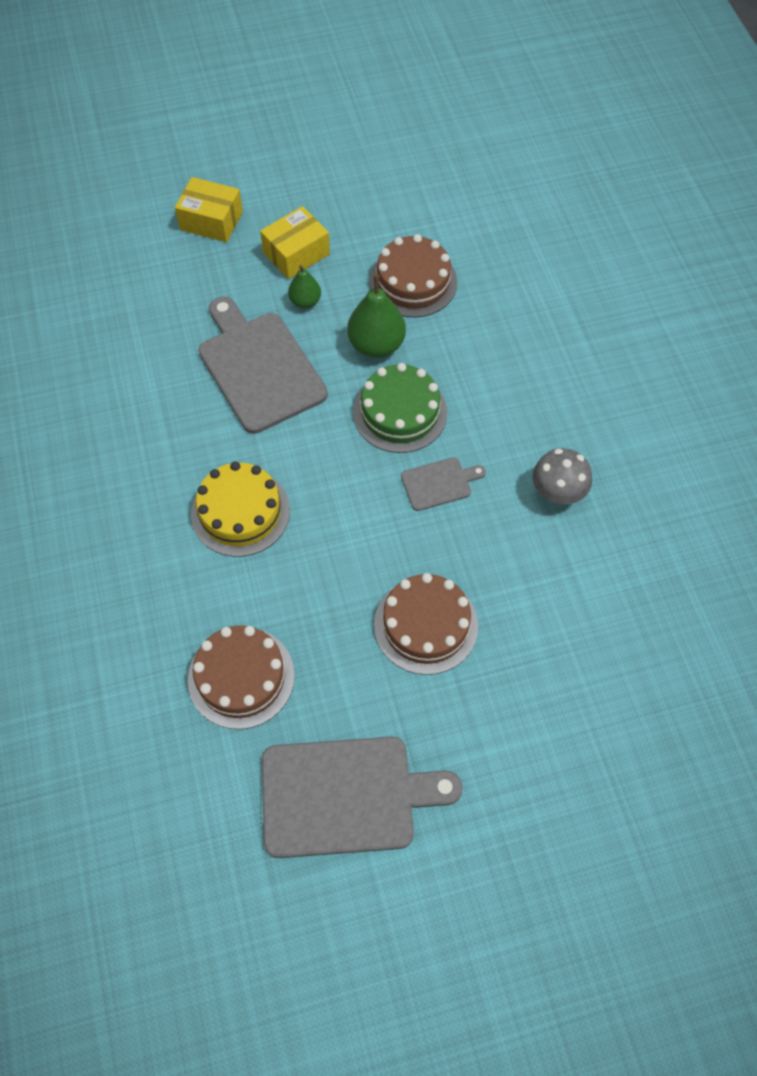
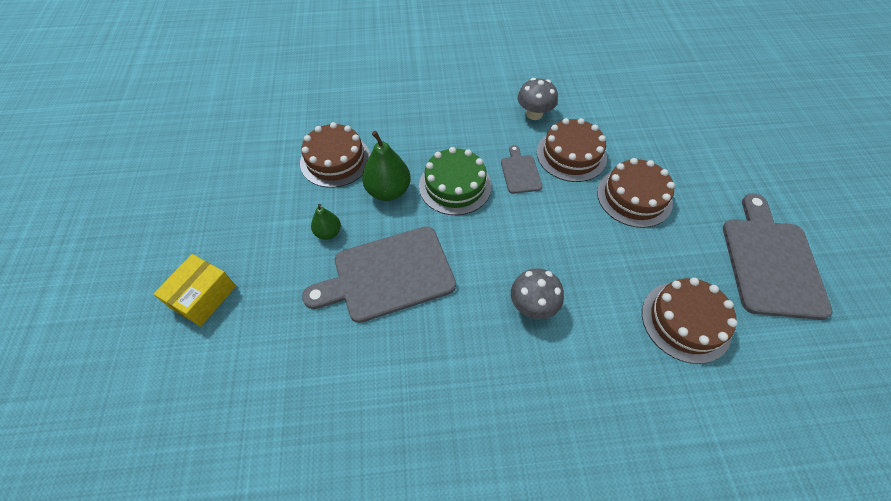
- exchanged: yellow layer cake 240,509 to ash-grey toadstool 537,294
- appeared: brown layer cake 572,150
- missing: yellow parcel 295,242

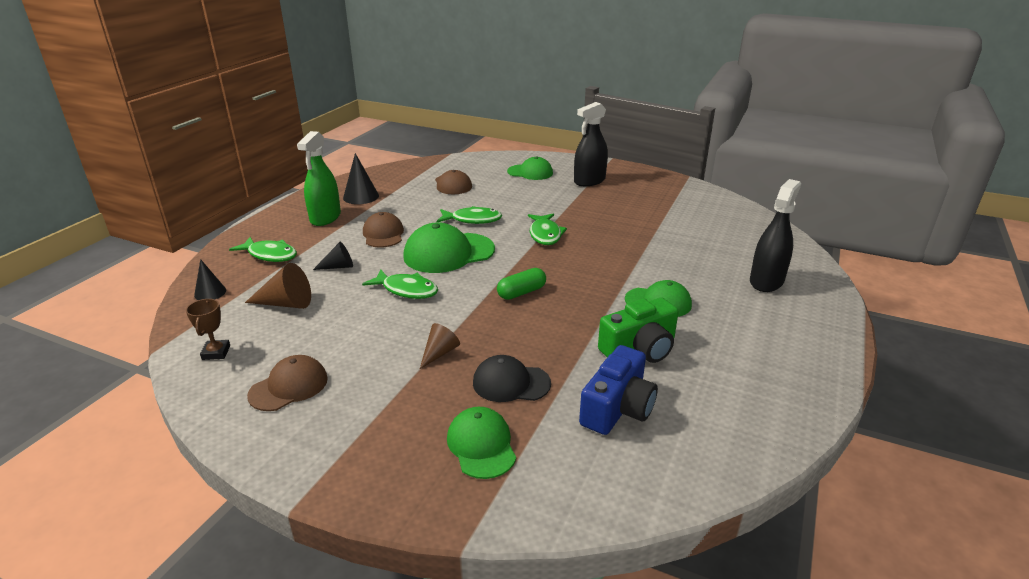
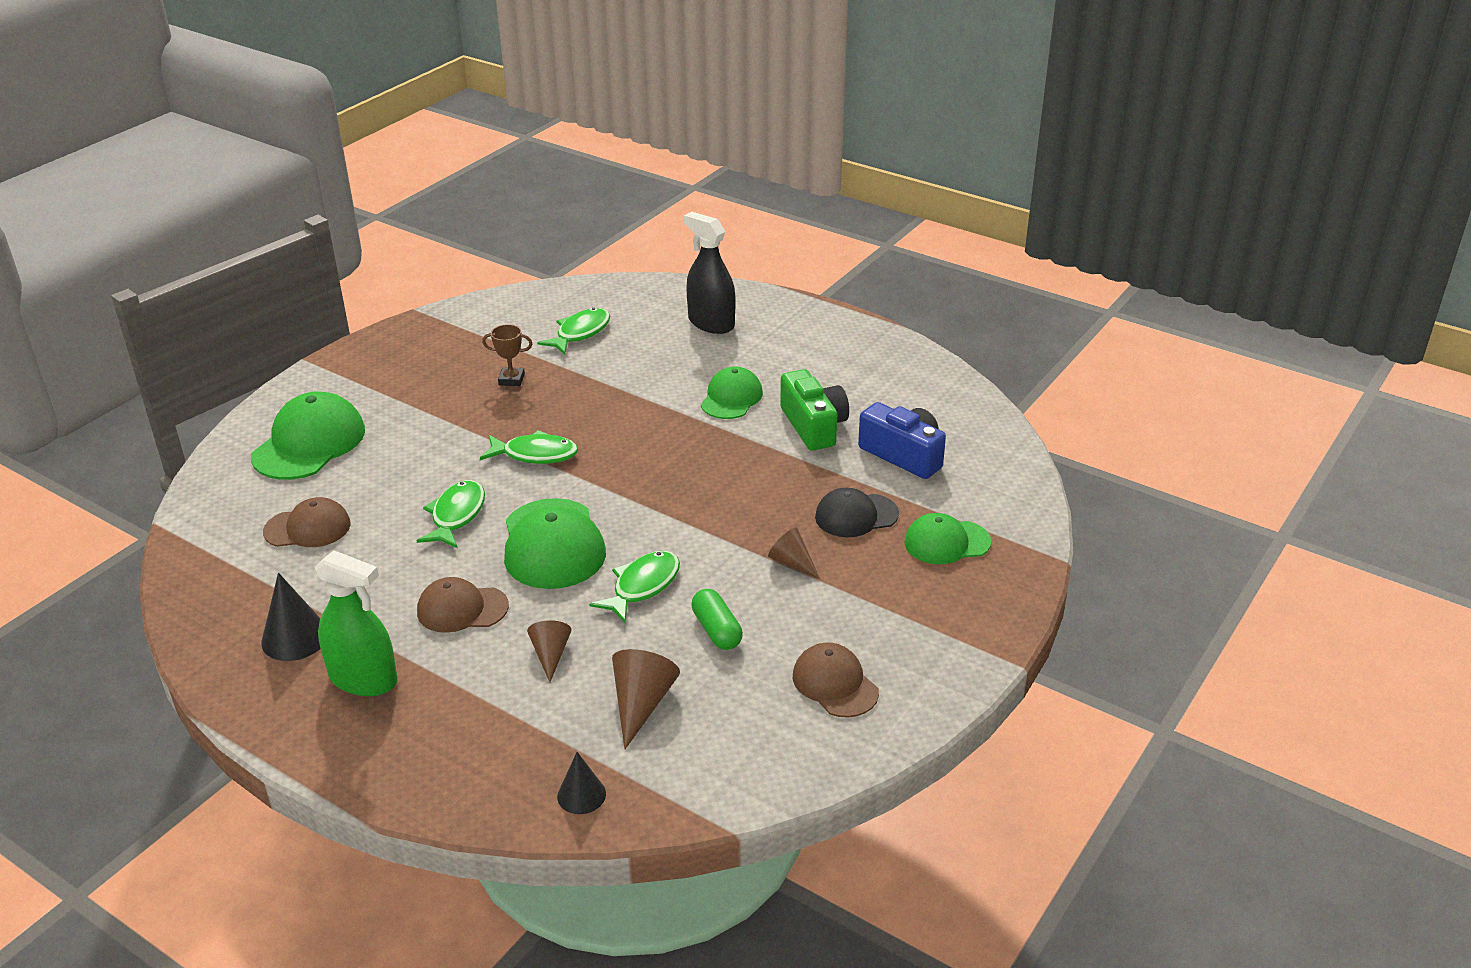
- size: green peaked cap 530,168 = 308,436 x1.58
- relocated: brown trophy 208,329 to 507,355
- colour: ebony cone shape 333,256 to brown cone shape 549,651
- relocated: green toy fish 263,249 to 573,331
- relocated: green pill 521,284 to 717,619
- spun: ebony peaked cap 512,378 = 857,512 60 degrees clockwise
- missing: ebony spray bottle 591,144

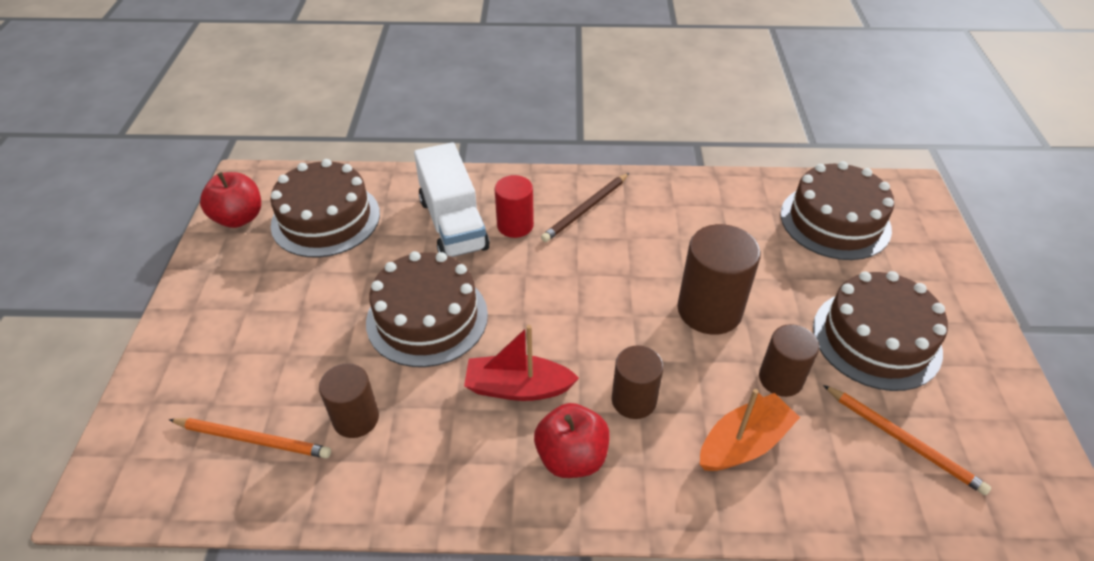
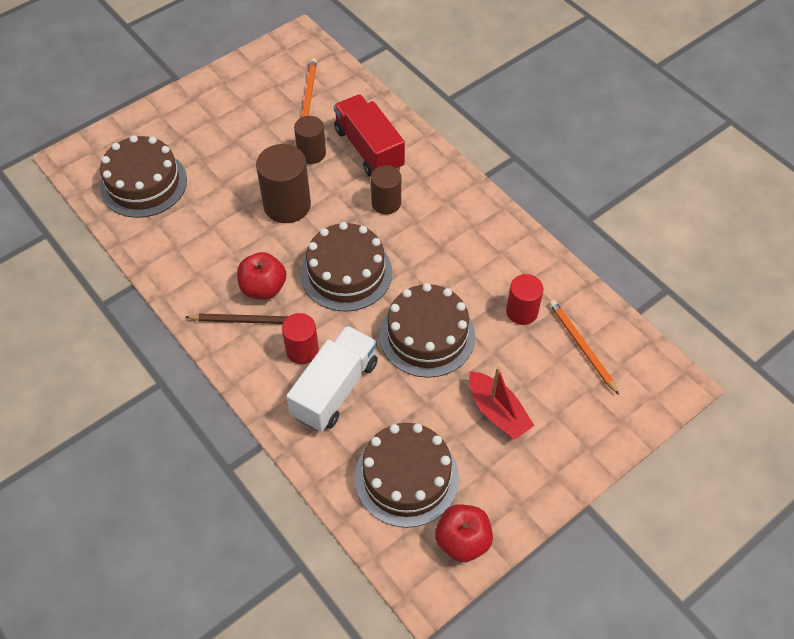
- relocated: red toy apple 572,440 to 261,276
- relocated: brown layer cake 880,331 to 346,267
- exchanged: bright orange sailboat 750,430 to red truck 369,135
- relocated: red sailboat 521,363 to 502,403
- colour: brown cylinder 349,400 to red cylinder 524,299

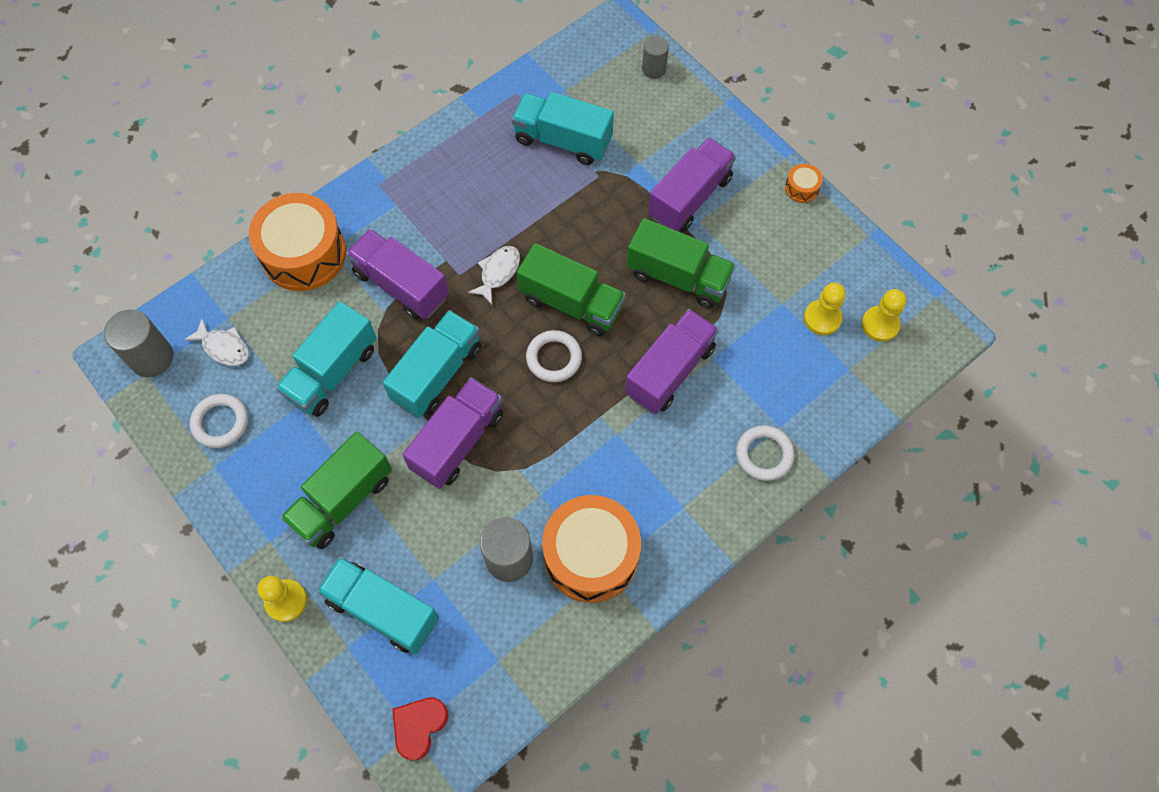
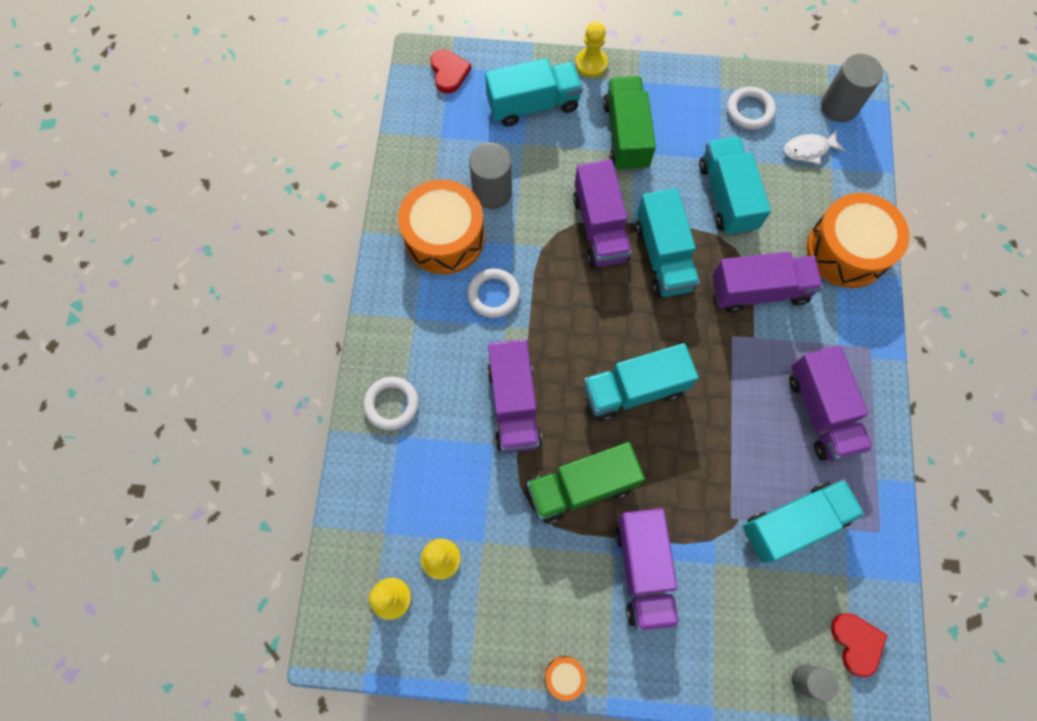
- relocated: white hoop 554,356 to 493,293
- colour: green truck 571,289 to aqua truck 641,382
- appeared: royal purple truck 831,403
- appeared: red heart 859,645
- missing: white toy fish 494,275

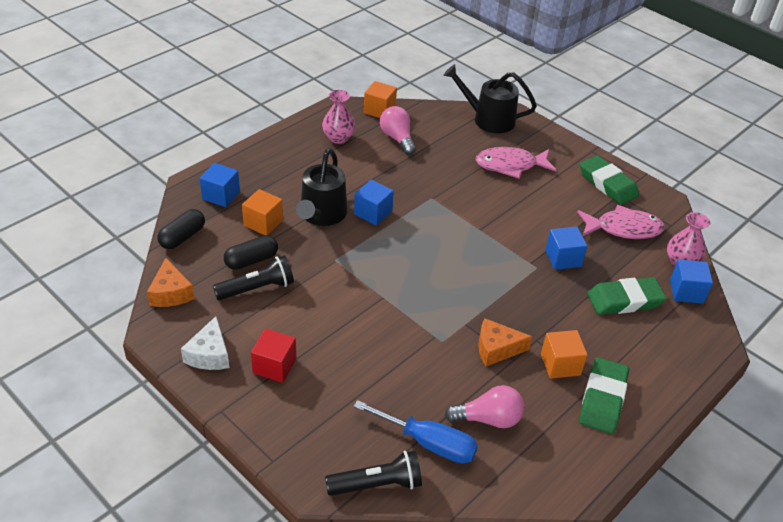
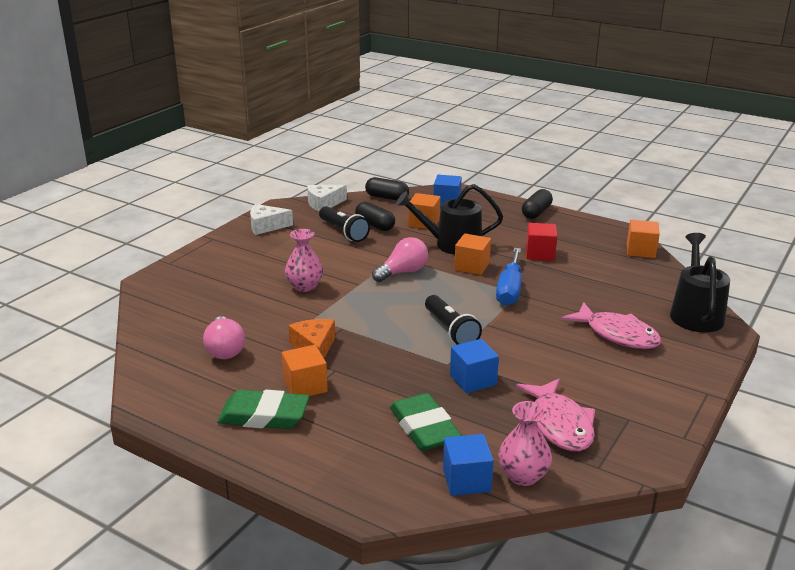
- relocated: rosy tall vase 339,117 to 304,260
- colour: bright orange cheese wedge 171,282 to white cheese wedge 327,198
- relocated: rosy light bulb 398,130 to 400,259
- relocated: ebony pocket torch 373,473 to 453,320
- colour: royal blue block 374,203 to bright orange block 472,254
- relocated: royal blue hand screwdriver 416,432 to 508,277
- appeared: ebony pill 537,204
- relocated: red block 274,356 to 541,242
- spun: rosy toy fish 516,162 = 611,325 150 degrees clockwise
- missing: green pencil eraser 609,180

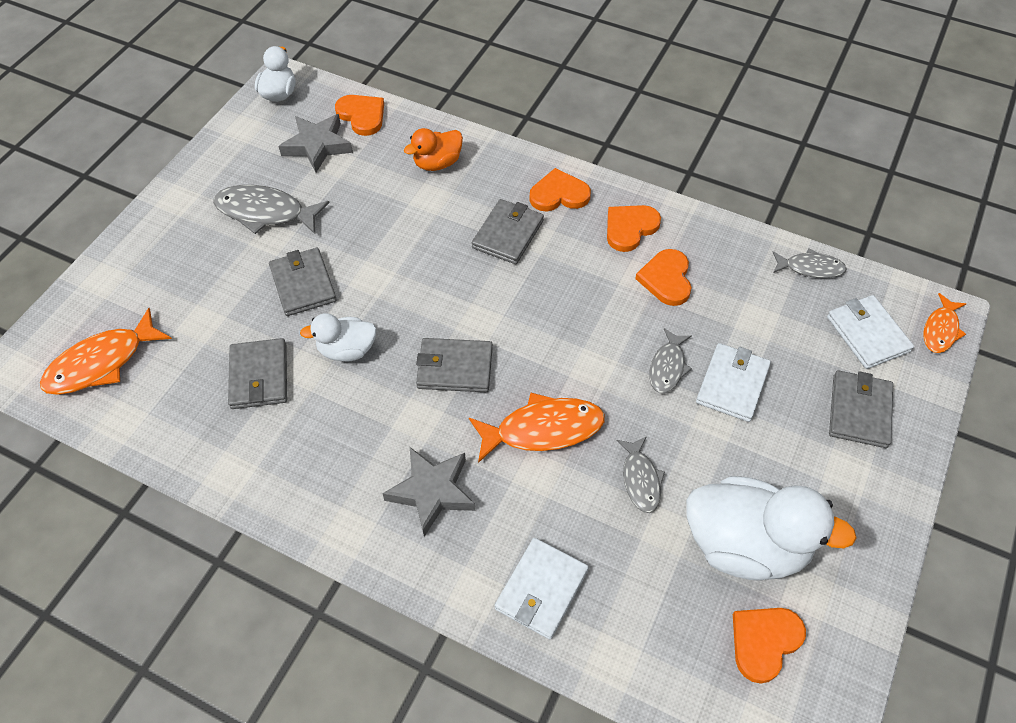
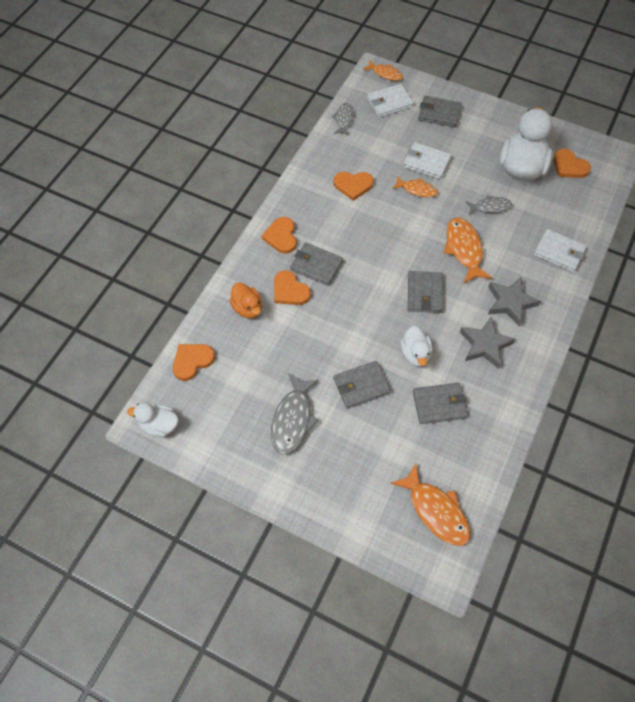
- relocated: bright orange heart 634,228 to 292,287
- colour: ash-grey toy fish 670,360 to bright orange toy fish 415,186
- relocated: ash-grey star shape 315,143 to 488,342

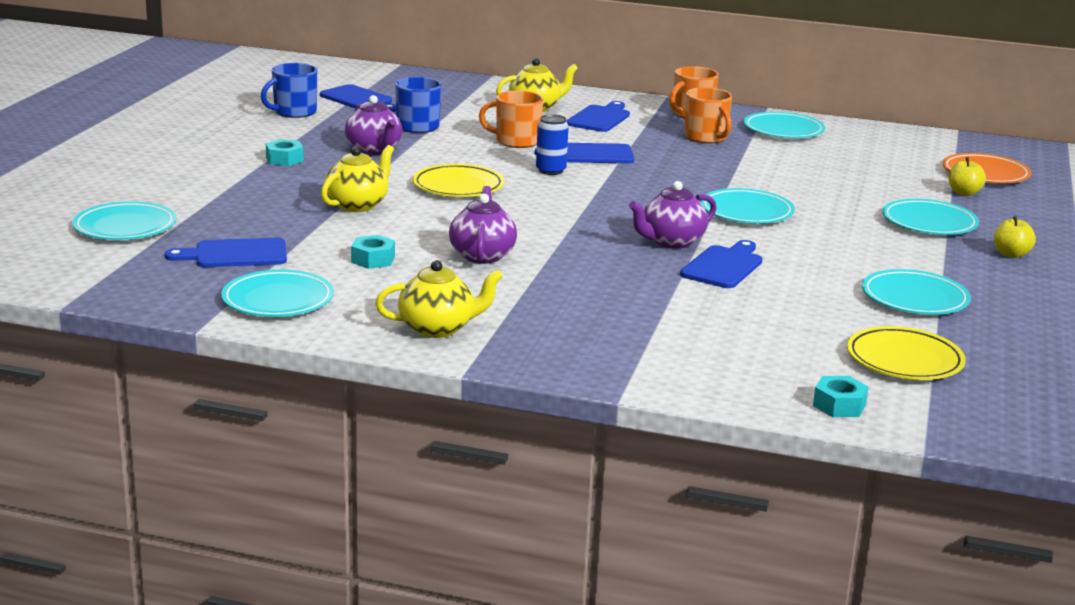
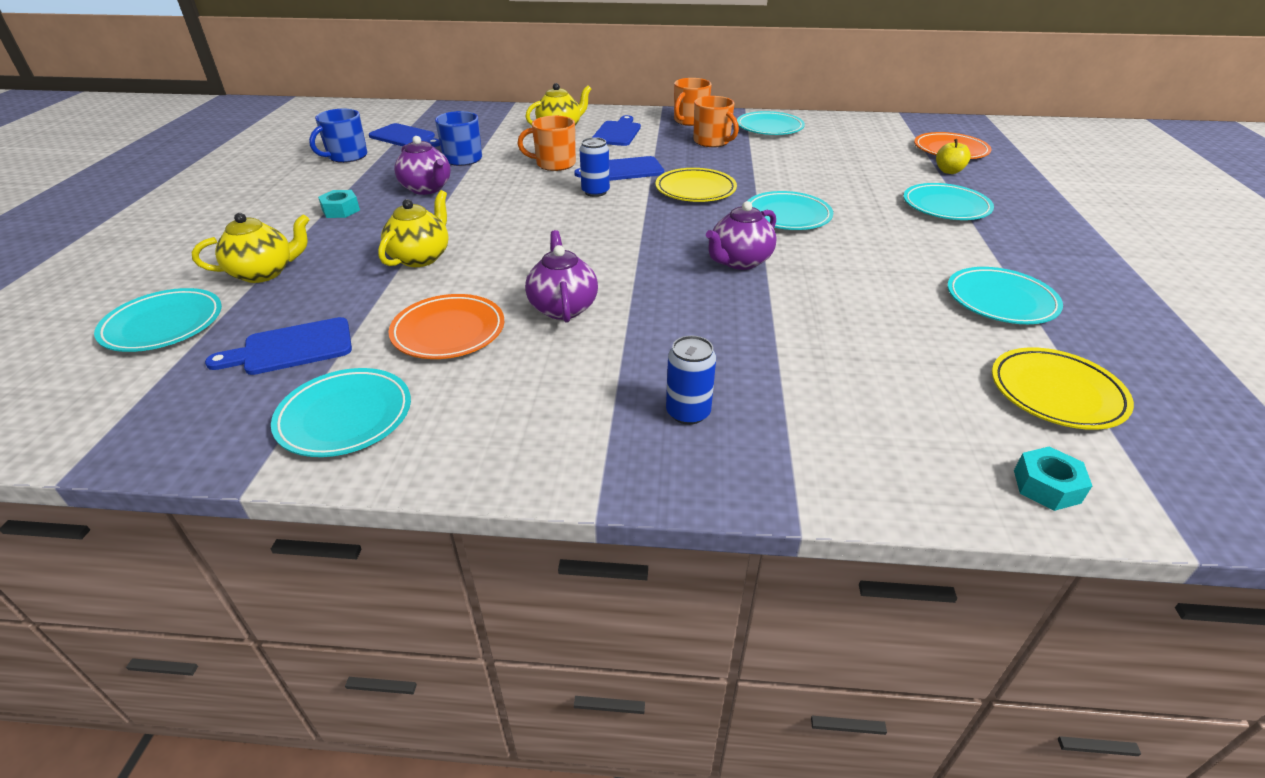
- relocated: yellow tea pot 439,299 to 251,248
- exchanged: aqua hexagon nut 373,252 to bright orange flat dish 446,326
- relocated: yellow flat dish 459,180 to 696,185
- appeared: royal blue tin 691,380
- missing: royal blue cutting board 721,264
- missing: yellow toy apple 1015,237

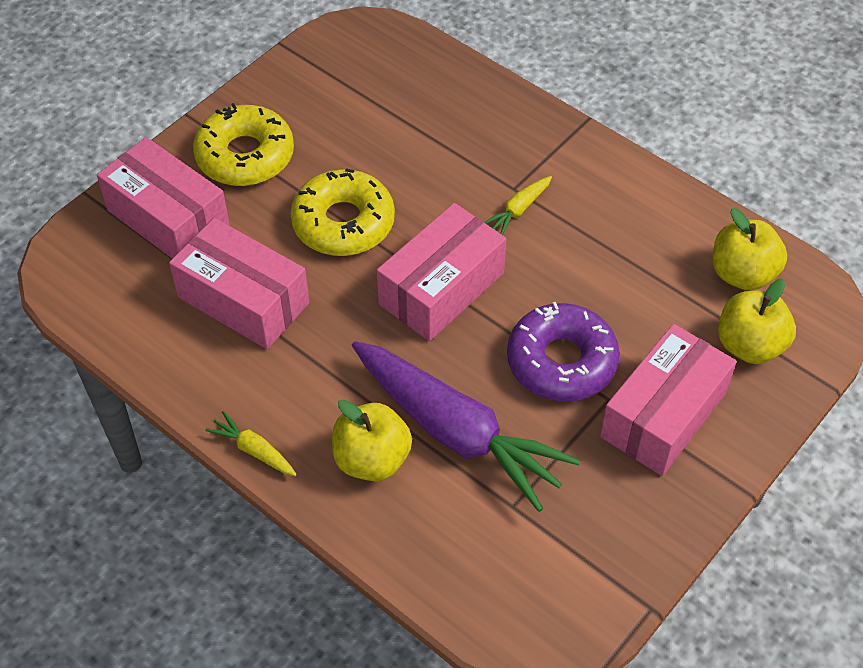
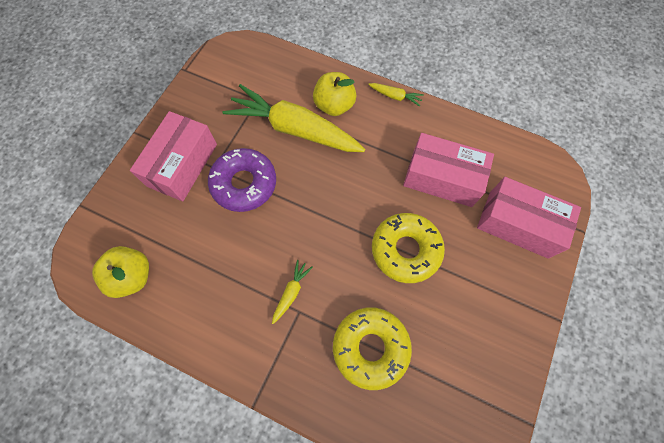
- colour: royal purple toy carrot 466,426 to yellow toy carrot 293,118
- relocated: yellow donut 243,144 to 372,348
- missing: rosy parcel 441,272
- missing: yellow toy apple 757,321

